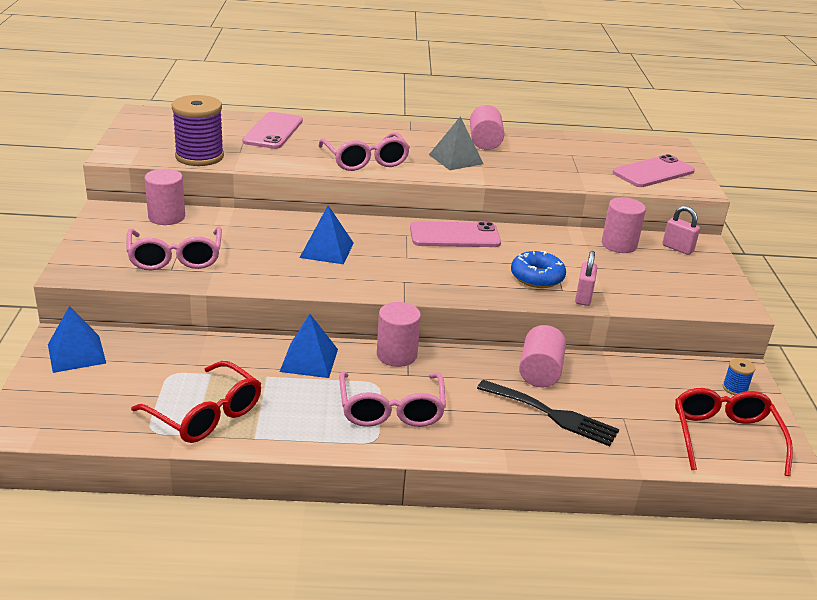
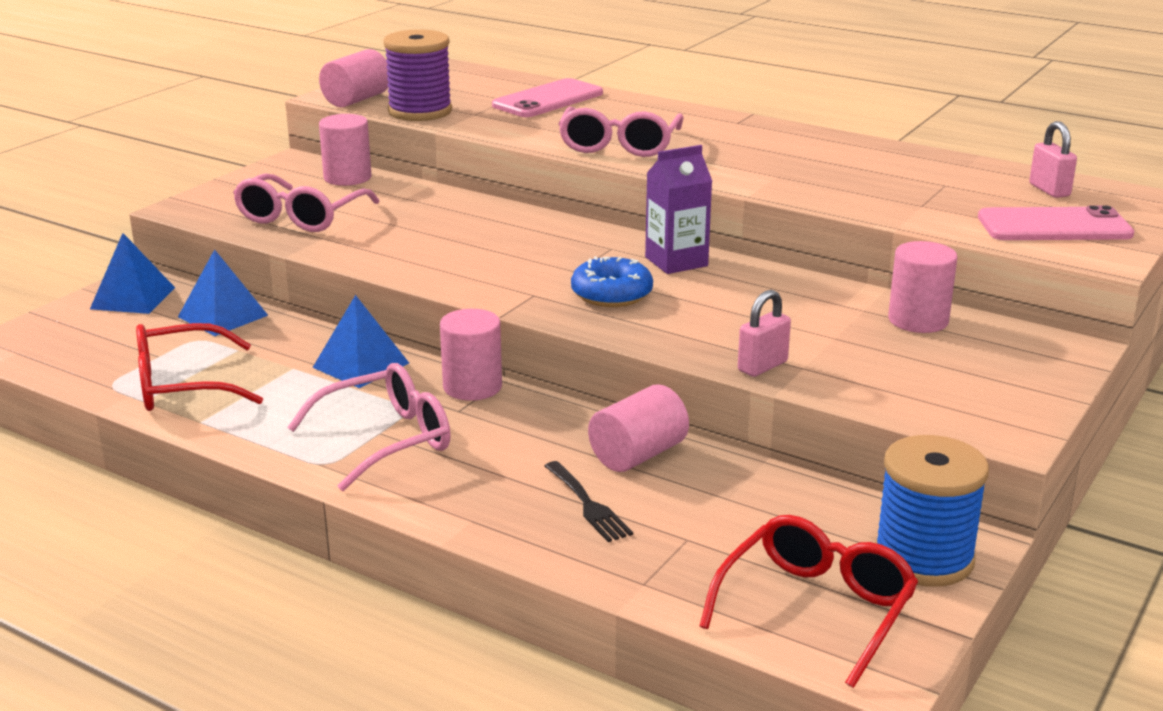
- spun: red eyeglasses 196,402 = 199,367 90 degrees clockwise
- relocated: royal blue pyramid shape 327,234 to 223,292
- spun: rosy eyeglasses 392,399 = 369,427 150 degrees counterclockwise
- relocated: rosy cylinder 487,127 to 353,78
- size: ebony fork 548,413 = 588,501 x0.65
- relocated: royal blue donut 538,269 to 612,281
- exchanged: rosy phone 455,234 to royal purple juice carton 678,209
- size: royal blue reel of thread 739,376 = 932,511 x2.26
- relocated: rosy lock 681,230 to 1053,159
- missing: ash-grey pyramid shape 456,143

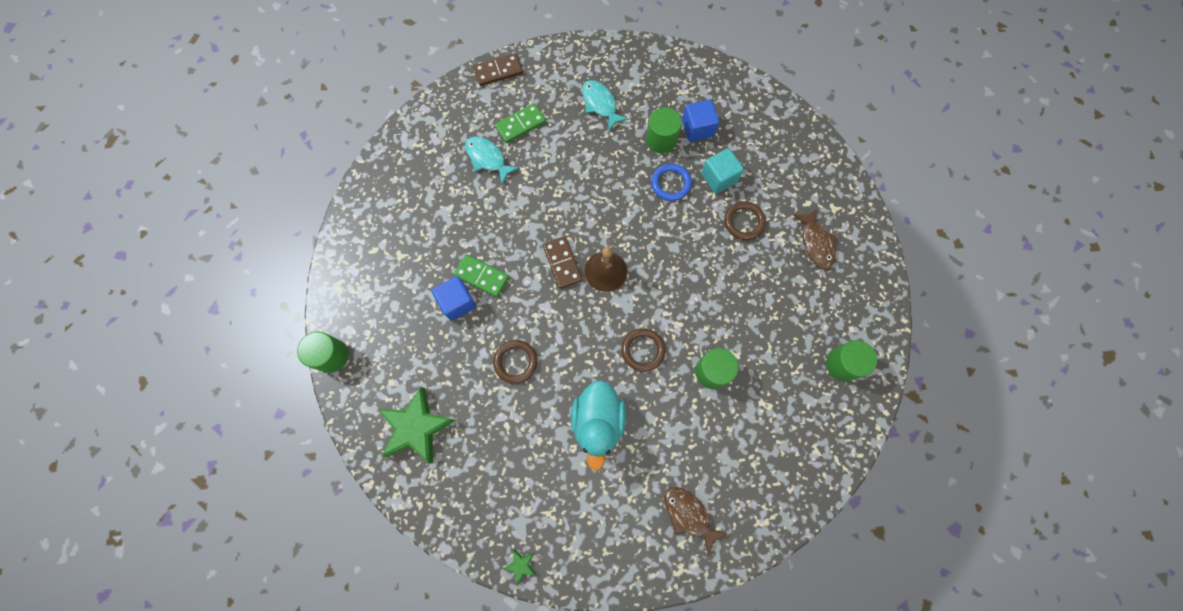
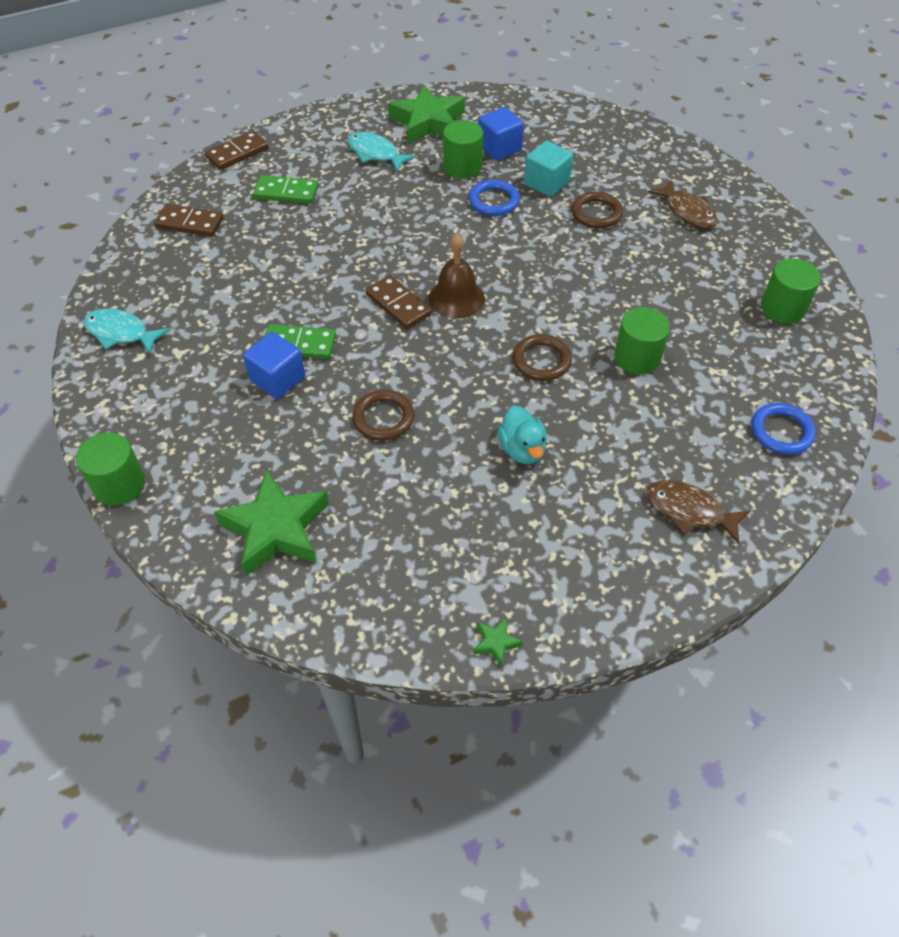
- relocated: aqua toy fish 492,160 to 126,331
- appeared: brown domino 189,220
- spun: green domino 520,123 = 286,189 60 degrees clockwise
- appeared: green star shape 426,114
- size: aqua duck 598,425 = 522,435 x0.62
- appeared: royal blue hoop 783,429

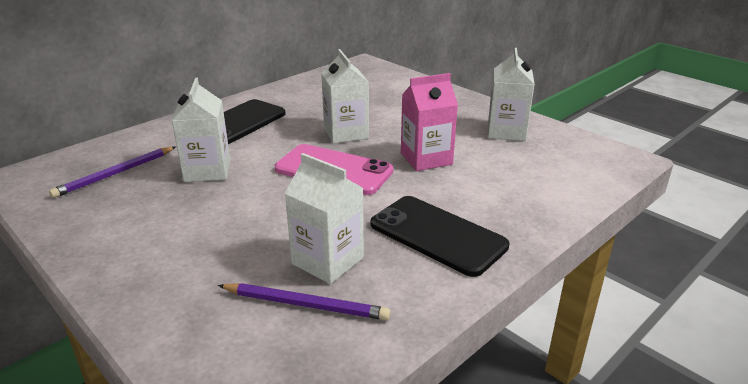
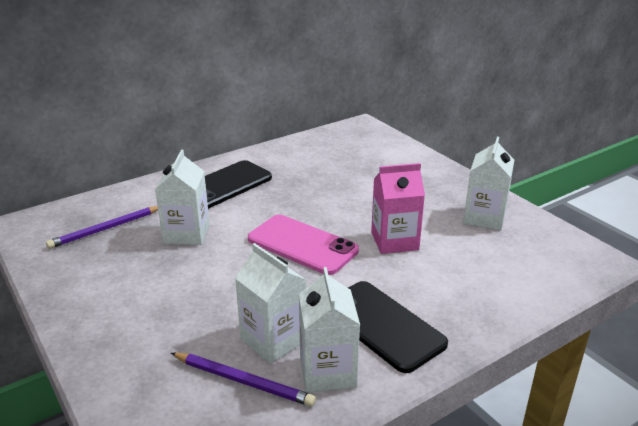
- relocated: white juice carton 345,96 to 329,330

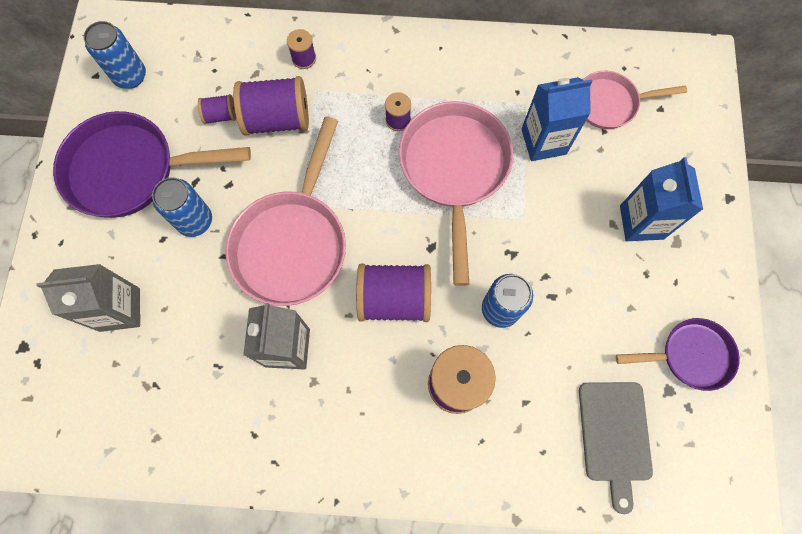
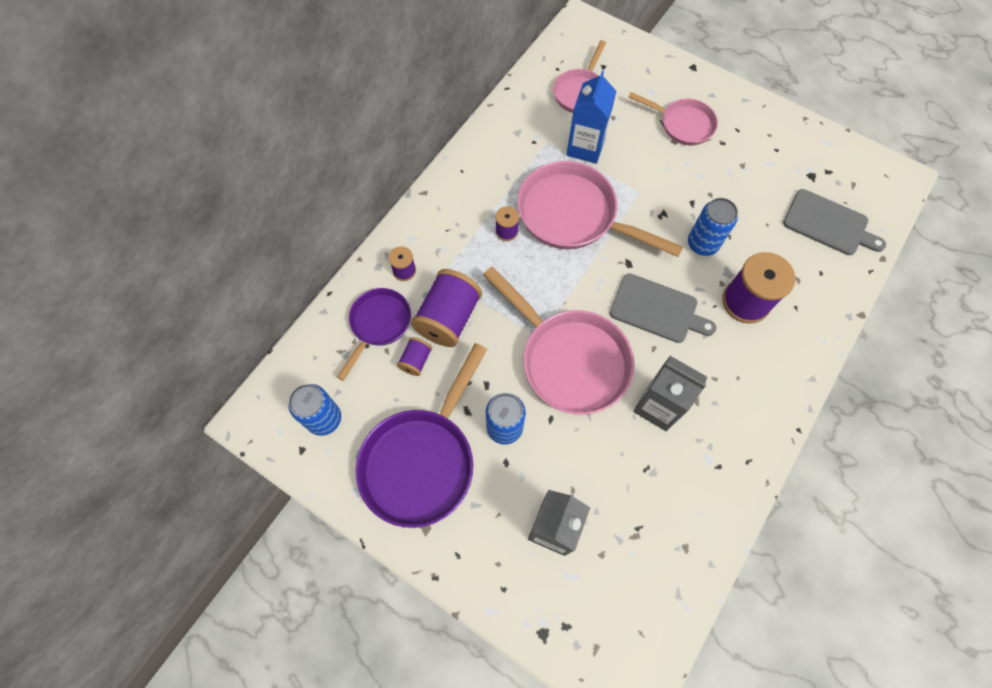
- relocated: royal purple frying pan 678,354 to 374,334
- exchanged: royal purple reel of thread 393,293 to ash-grey cutting board 663,308
- exchanged: royal blue juice carton 661,199 to rosy frying pan 673,118

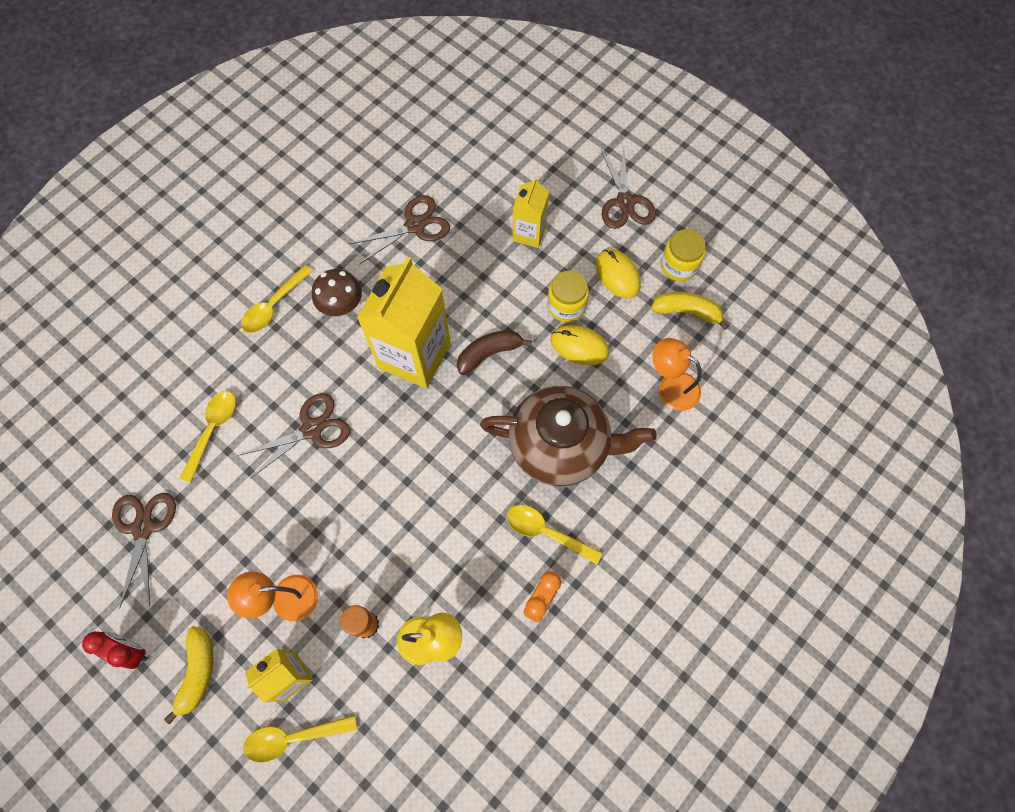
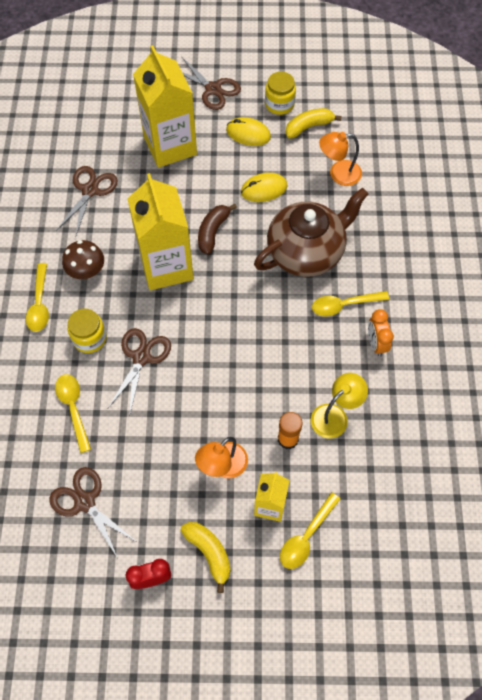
- relocated: yellow jar 568,296 to 87,331
- size: yellow juice carton 531,212 = 165,106 x1.89

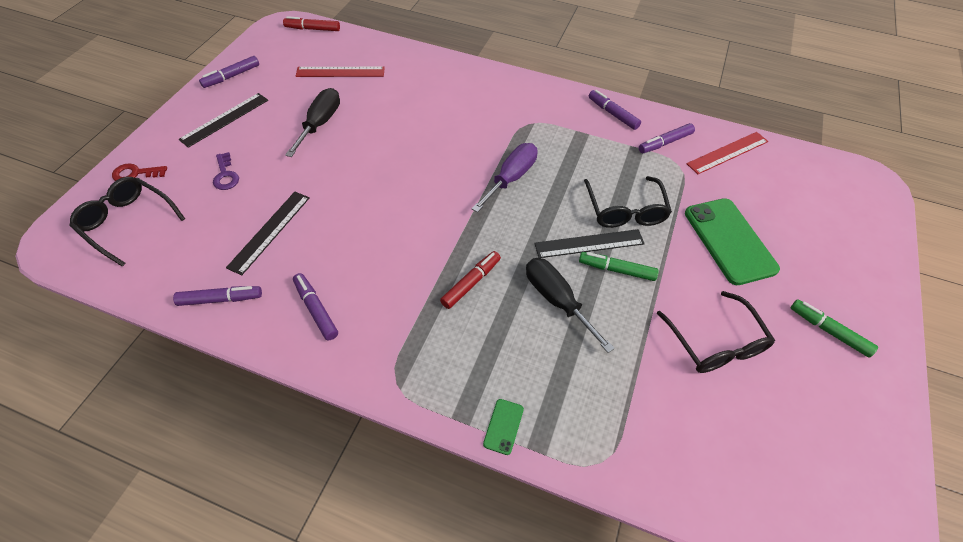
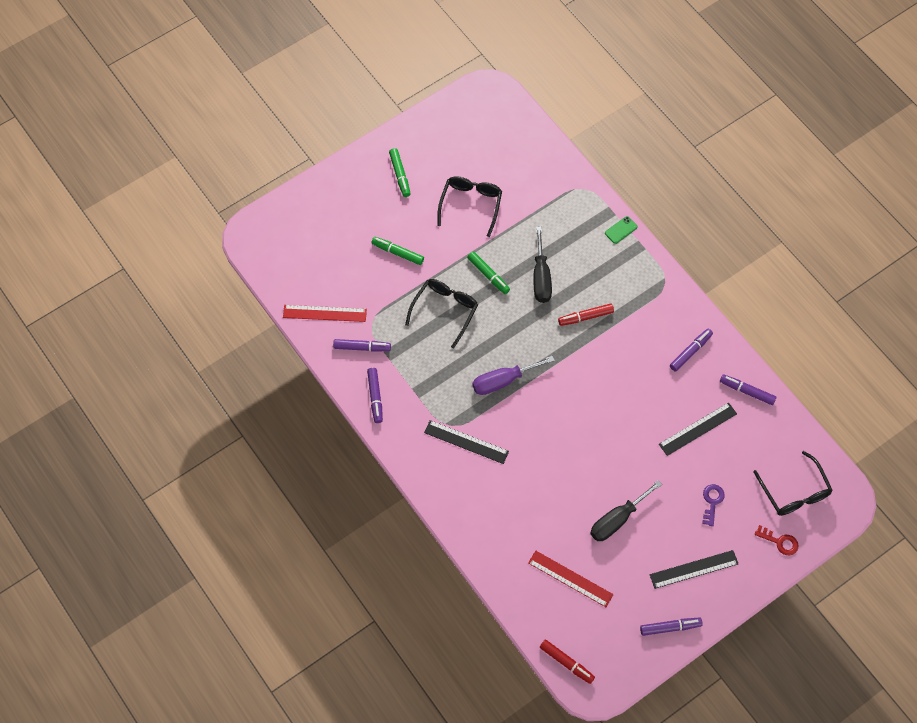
- exchanged: green phone 732,241 to green marker pen 397,251
- relocated: ebony straightedge 589,243 to 466,442
- spun: royal purple marker pen 315,307 = 691,350 135 degrees counterclockwise

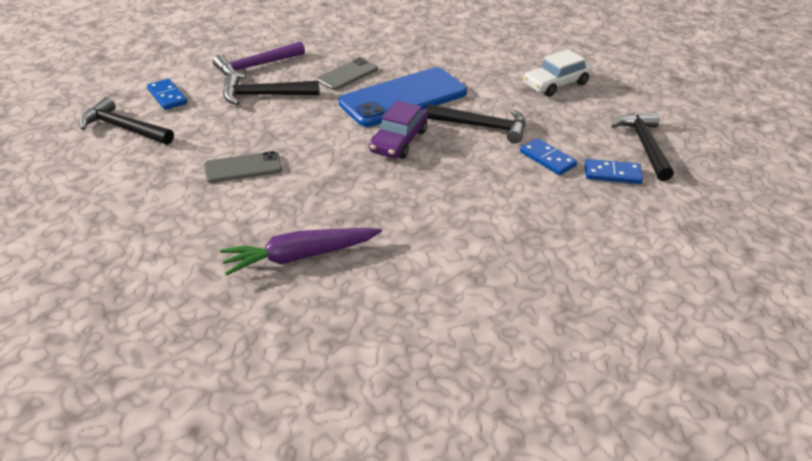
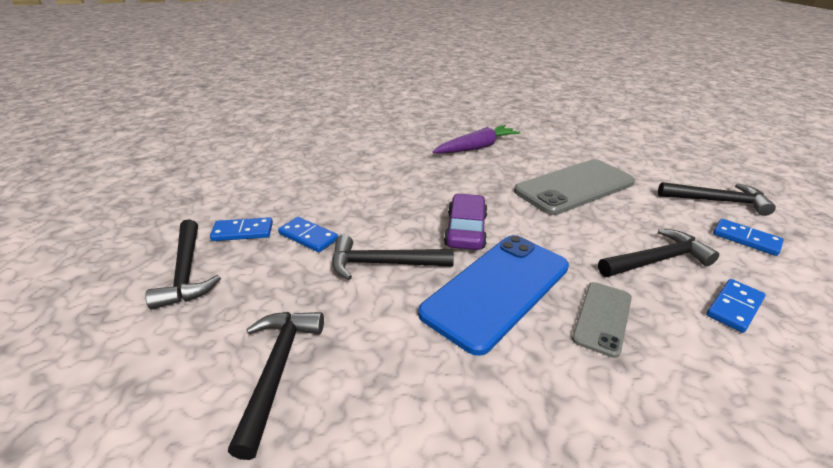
- exchanged: white automobile 558,73 to ebony hammer 276,386
- size: ash-grey phone 243,167 = 574,187 x1.90
- exchanged: royal purple hammer 259,60 to royal blue domino 736,306

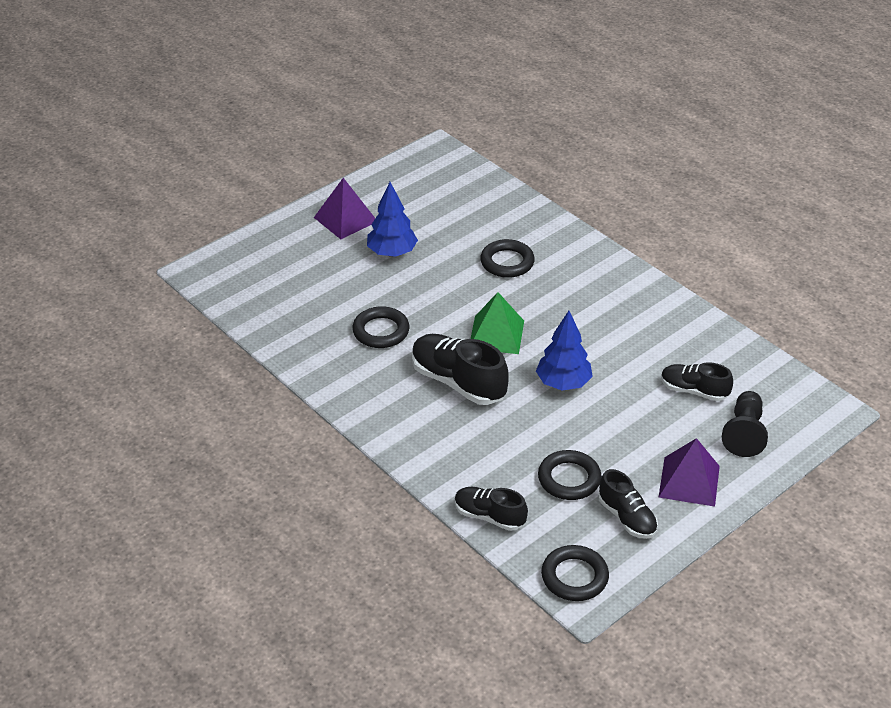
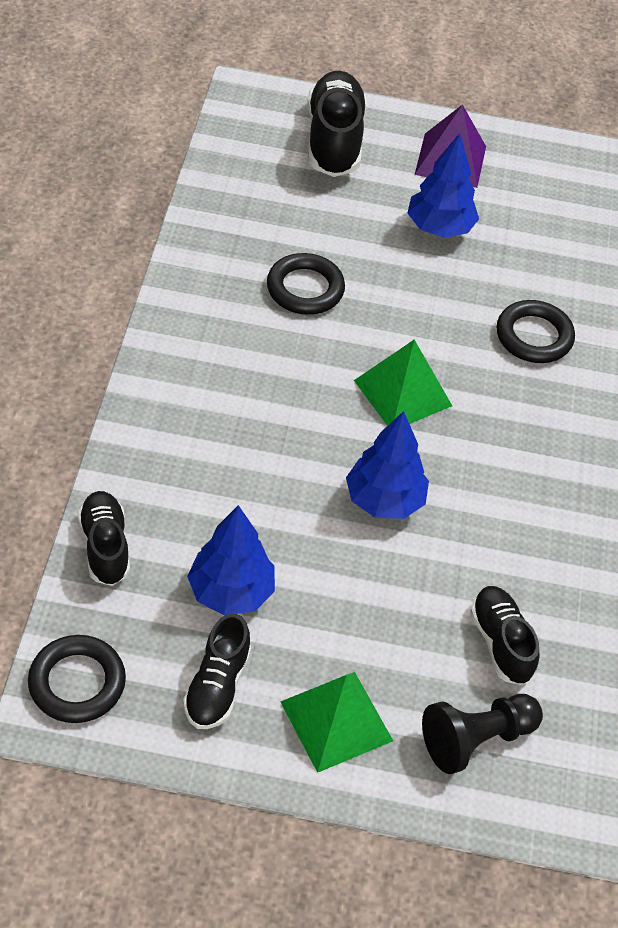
- exchanged: ebony hoop 569,475 to royal blue fir tree 231,560
- colour: royal purple pyramid shape 689,472 to green pyramid shape 337,722
- relocated: ebony lace-up shoe 460,369 to 337,124

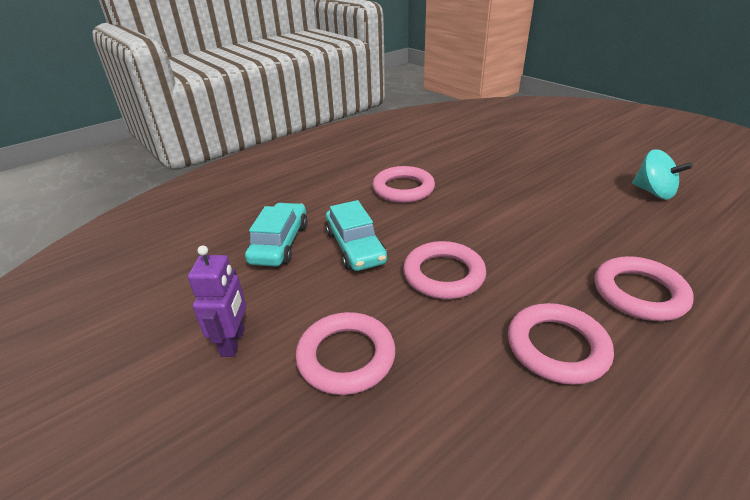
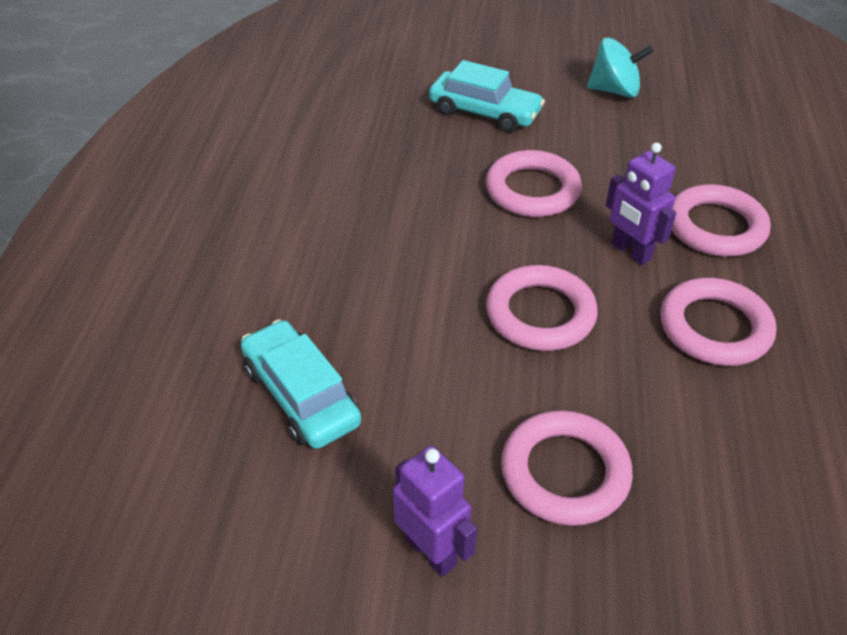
- relocated: aqua automobile 356,235 to 487,96
- relocated: rosy hoop 404,184 to 534,183
- appeared: royal purple robot figure 641,203

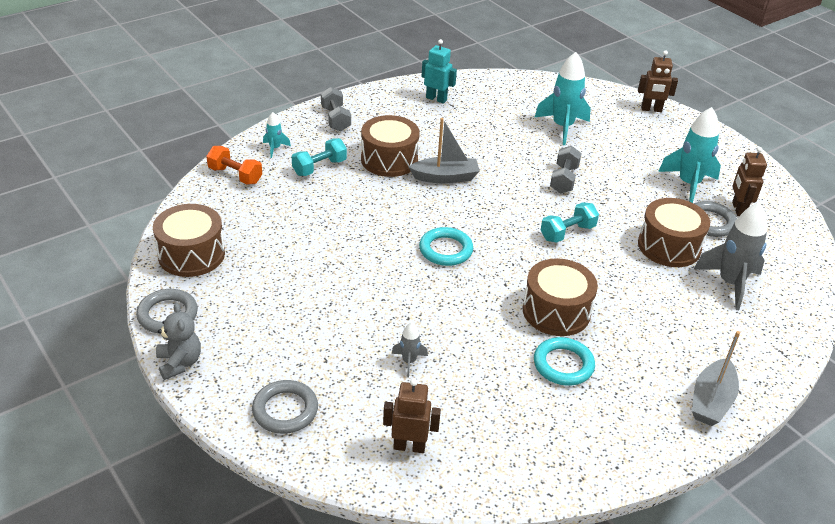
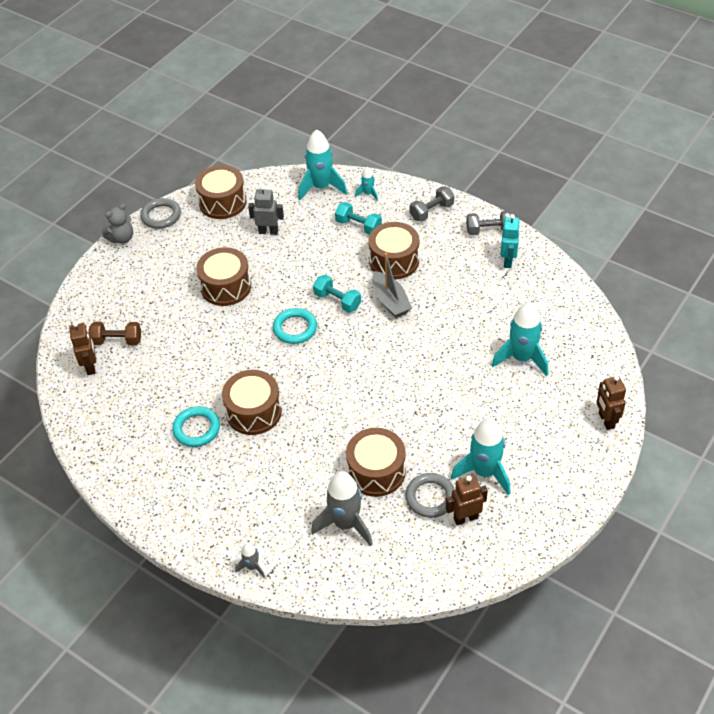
- appeared: brown free weight 115,333
- appeared: brown drum 223,276
- relocated: ash-grey rocket 409,349 to 250,560
- appeared: ash-grey robot figure 266,210
- exchanged: bright orange free weight 234,165 to aqua rocket 322,164
- relocated: aqua free weight 570,222 to 337,294
- relocated: ash-grey free weight 566,169 to 489,223
- missing: ash-grey hoop 285,407
- missing: ash-grey sailboat 716,378

